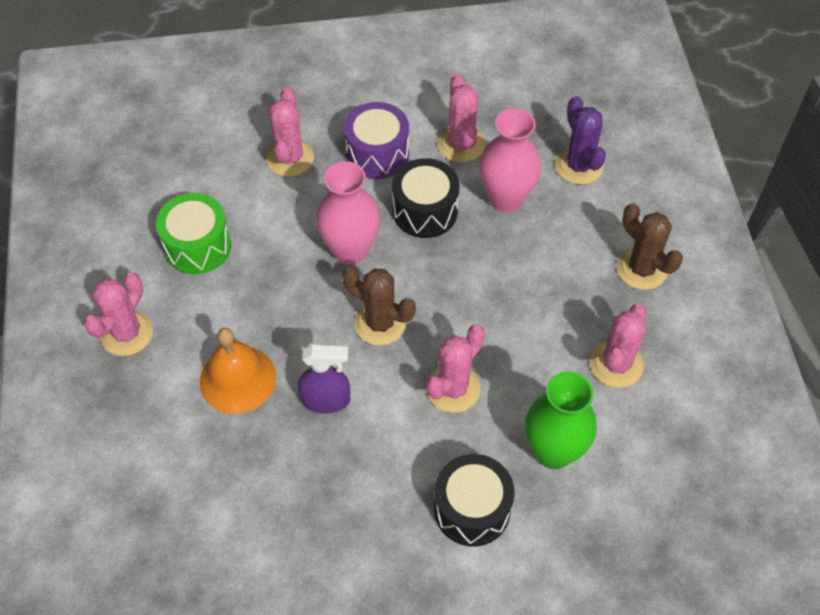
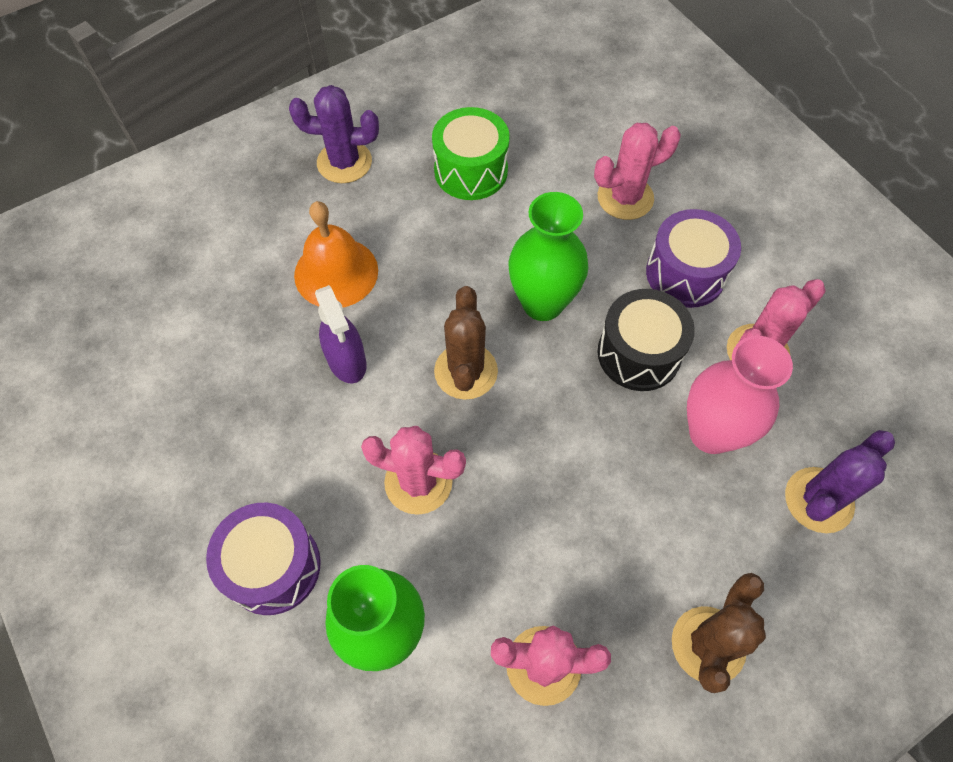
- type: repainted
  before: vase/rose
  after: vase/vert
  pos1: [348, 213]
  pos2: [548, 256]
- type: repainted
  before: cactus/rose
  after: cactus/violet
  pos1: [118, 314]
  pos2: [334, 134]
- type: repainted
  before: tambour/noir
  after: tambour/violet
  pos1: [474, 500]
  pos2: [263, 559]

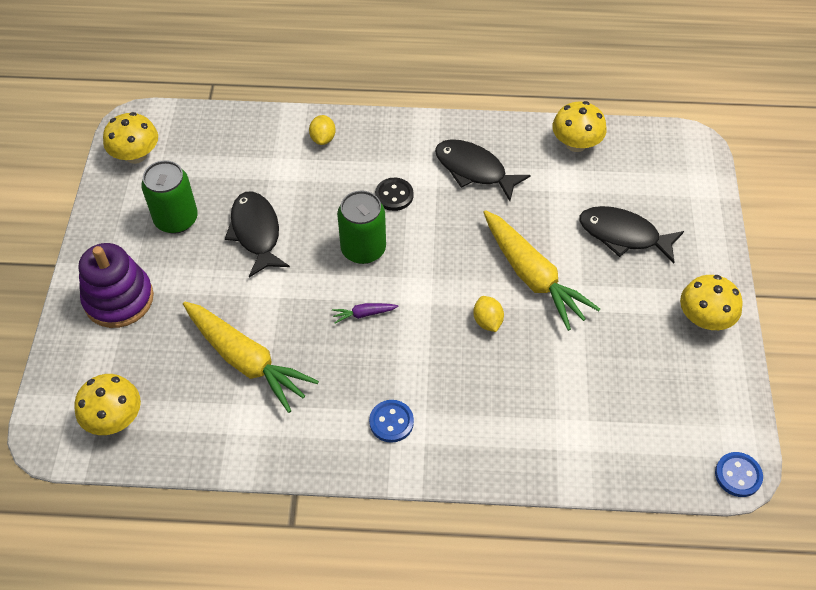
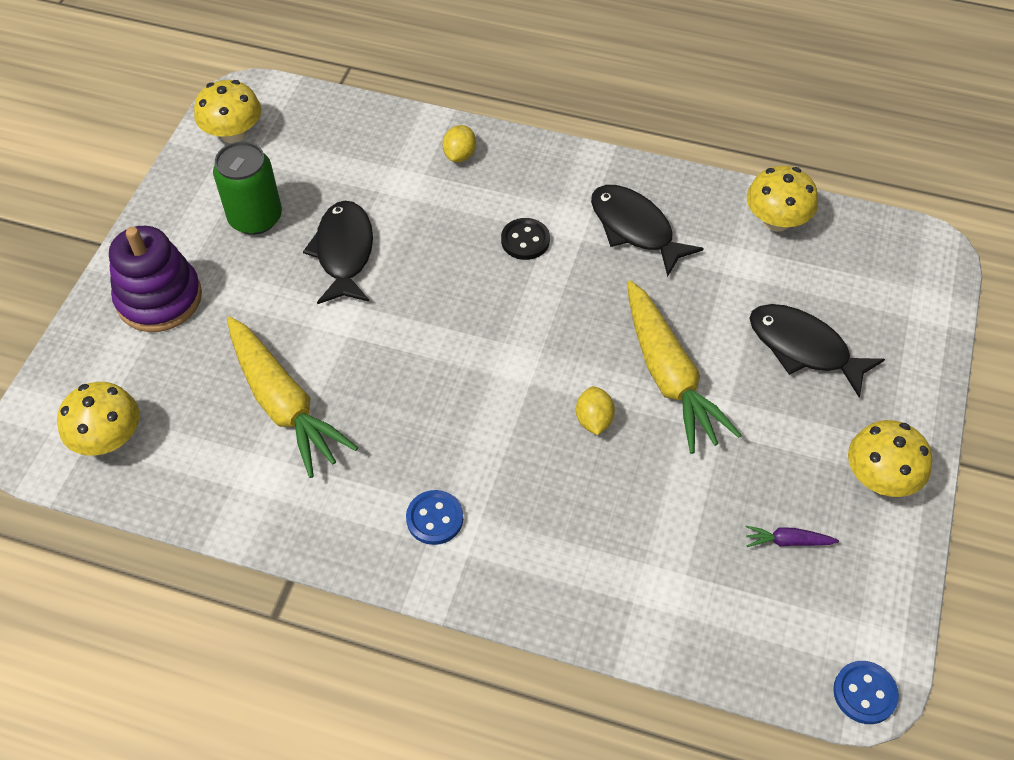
- type: gone
  before: canette/vert
  pos1: [361, 227]
- type: shifted
  before: carotte/violet
  pos1: [365, 313]
  pos2: [792, 536]

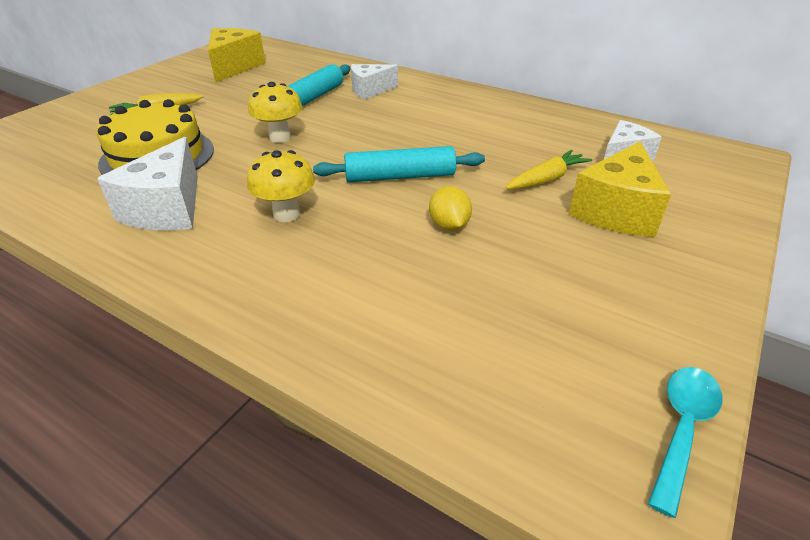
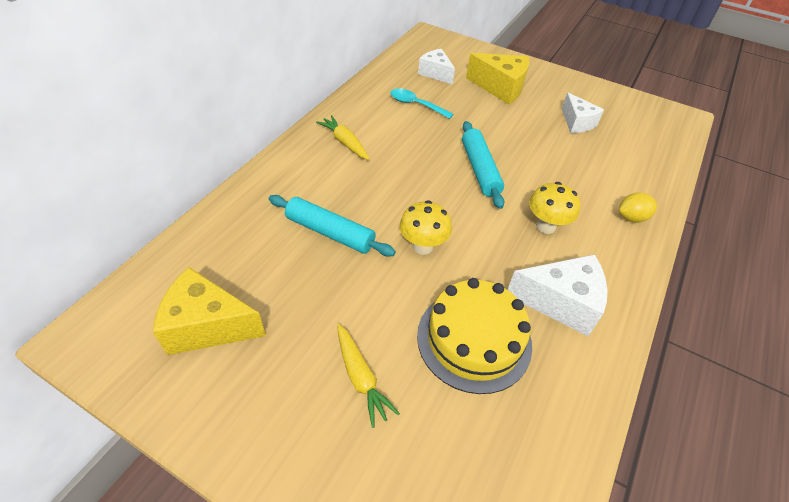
- type: shifted
  before: fromage/blanc
  pos1: [374, 82]
  pos2: [583, 112]
- type: shifted
  before: carotte/jaune
  pos1: [548, 169]
  pos2: [342, 137]
- type: shifted
  before: citron/jaune
  pos1: [450, 208]
  pos2: [638, 208]
- type: shifted
  before: cuillère/turquoise
  pos1: [685, 442]
  pos2: [421, 104]

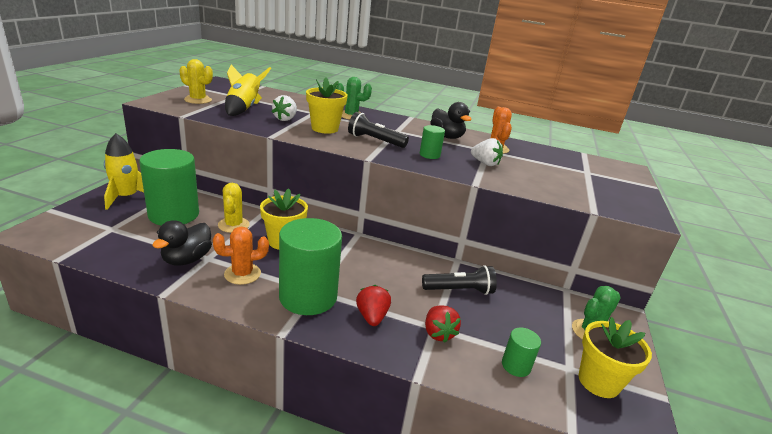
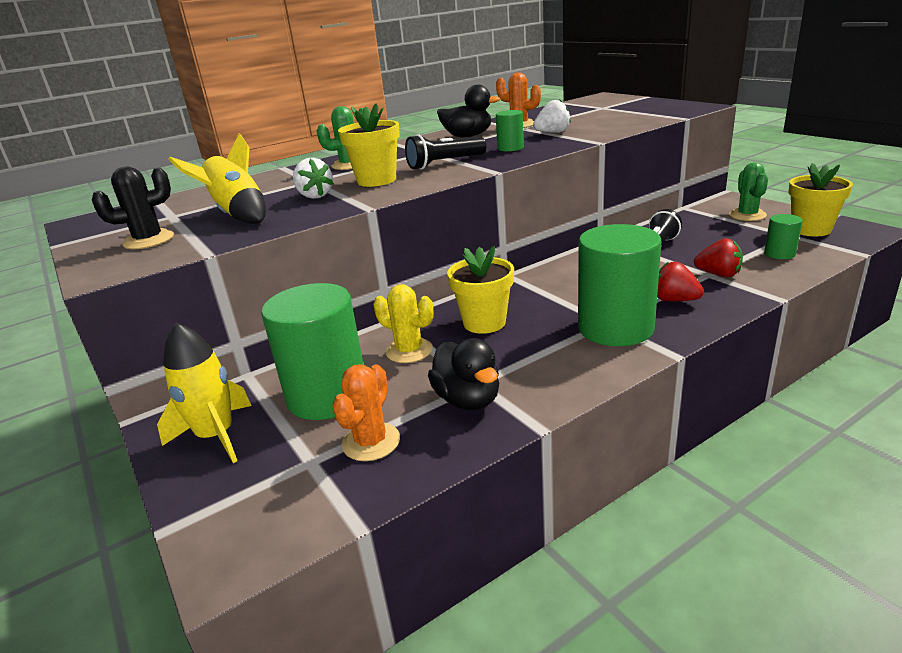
- type: repainted
  before: cactus/jaune
  after: cactus/noir
  pos1: [196, 81]
  pos2: [133, 207]
- type: shifted
  before: cactus/orange
  pos1: [241, 256]
  pos2: [366, 412]

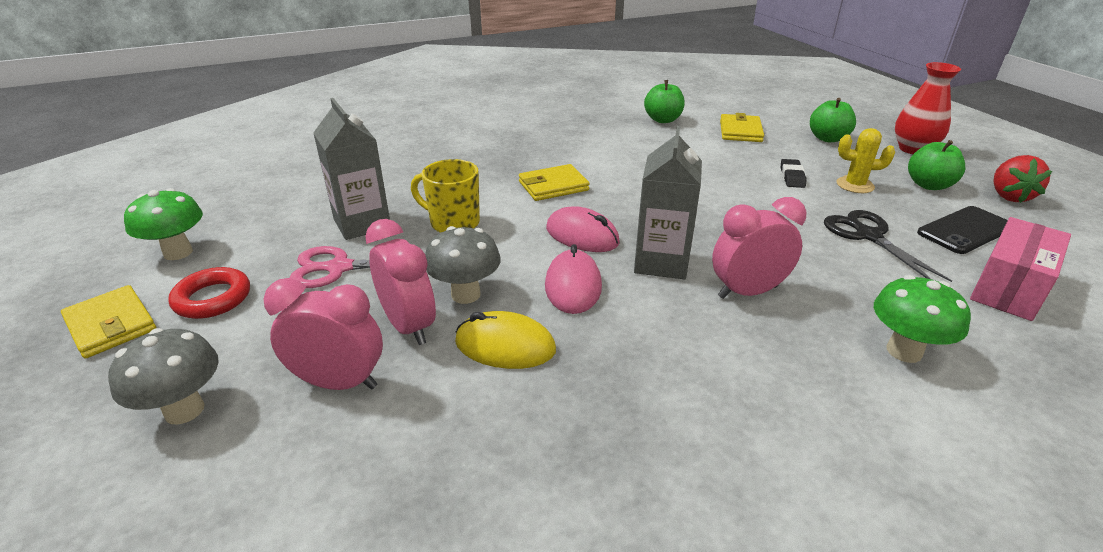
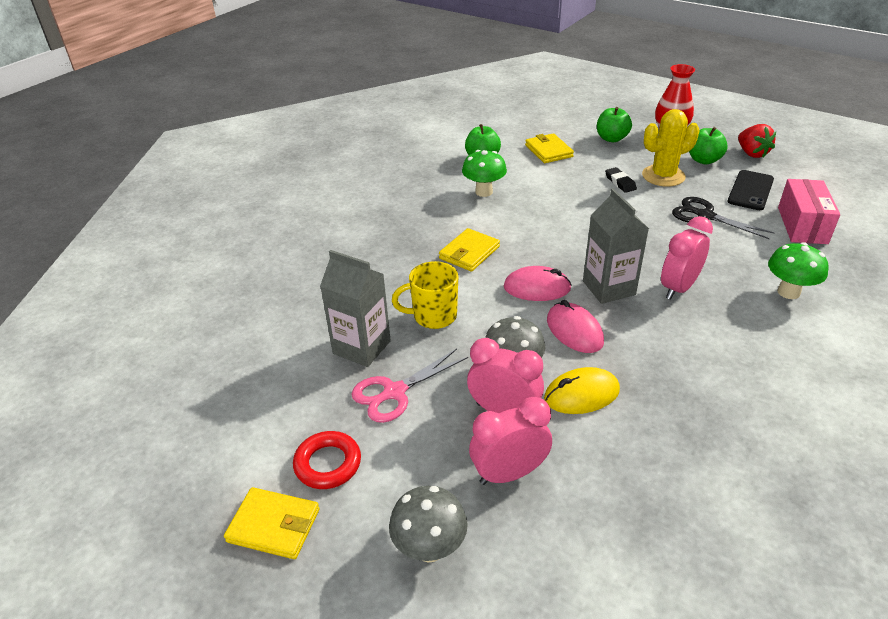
- type: scaled
  before: cactus/jaune
  pos1: [865, 160]
  pos2: [670, 148]
  scale: 1.53
- type: shifted
  before: champignon/vert
  pos1: [163, 224]
  pos2: [484, 173]

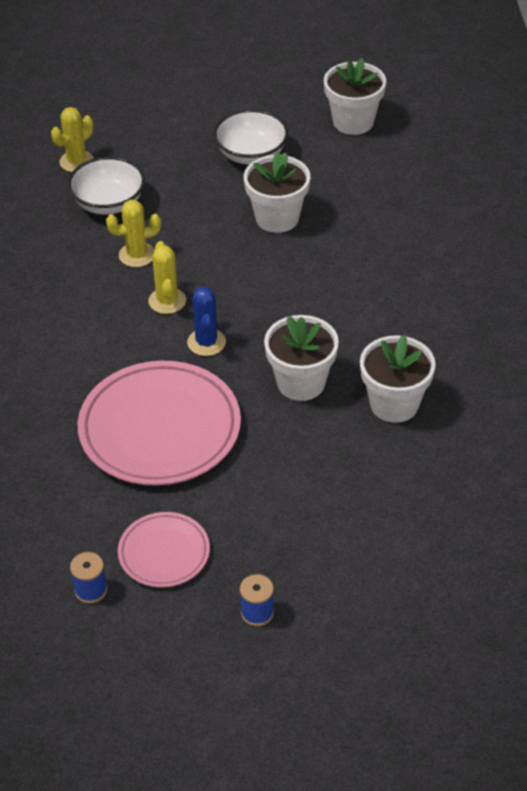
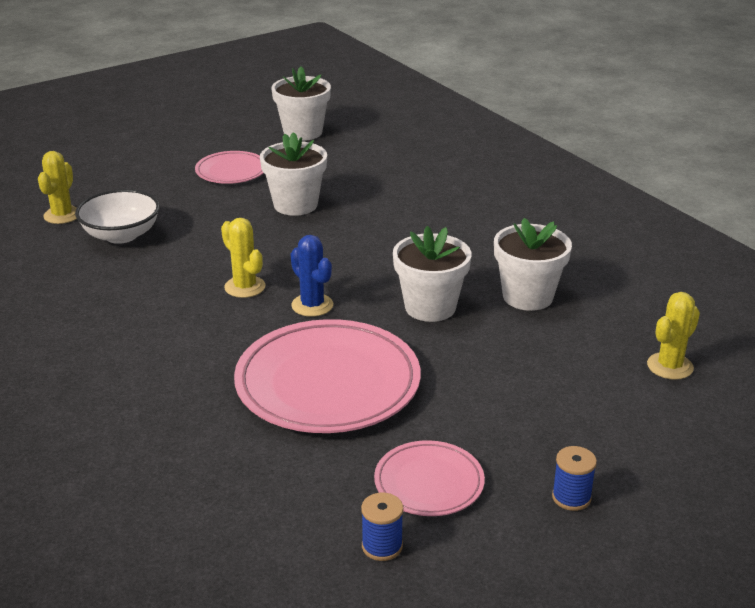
- type: swapped
  before: bol/blanc
  after: assiette/rose
  pos1: [251, 137]
  pos2: [229, 167]
- type: shifted
  before: cactus/jaune
  pos1: [133, 233]
  pos2: [673, 336]

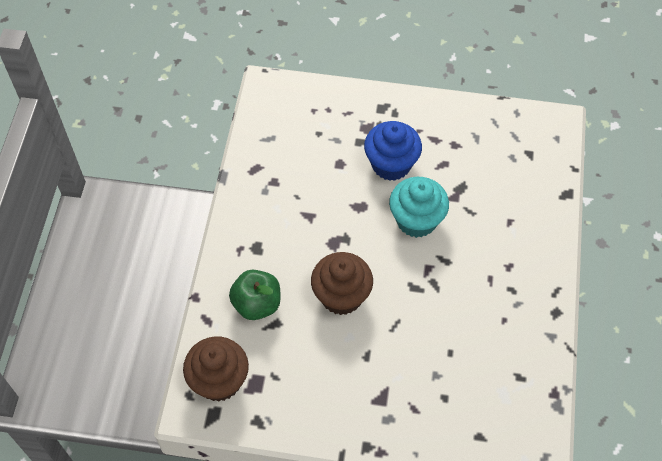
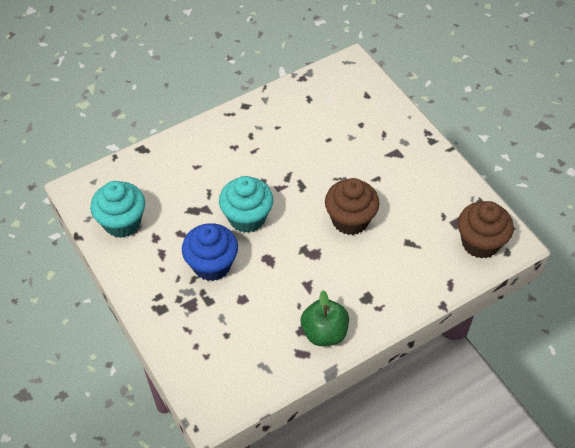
- type: shifted
  before: pomme/vert
  pos1: [254, 295]
  pos2: [325, 318]
- type: new
  after: muffin/turquoise
  pos2: [117, 209]

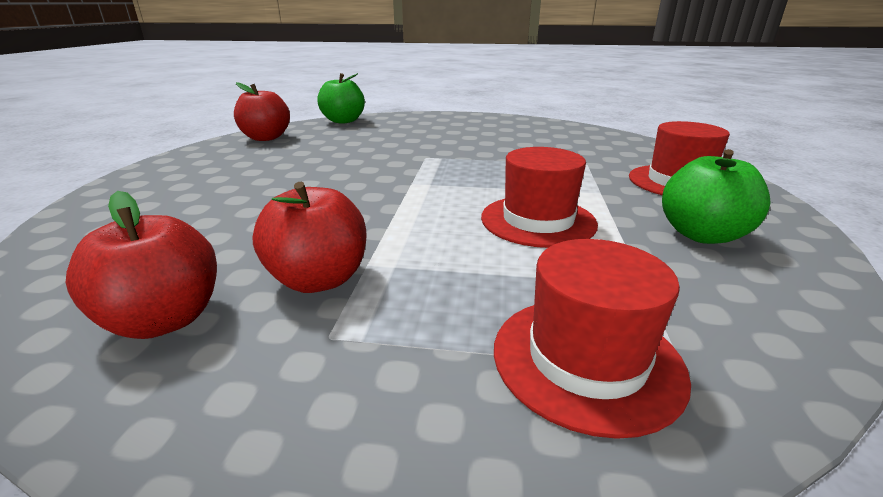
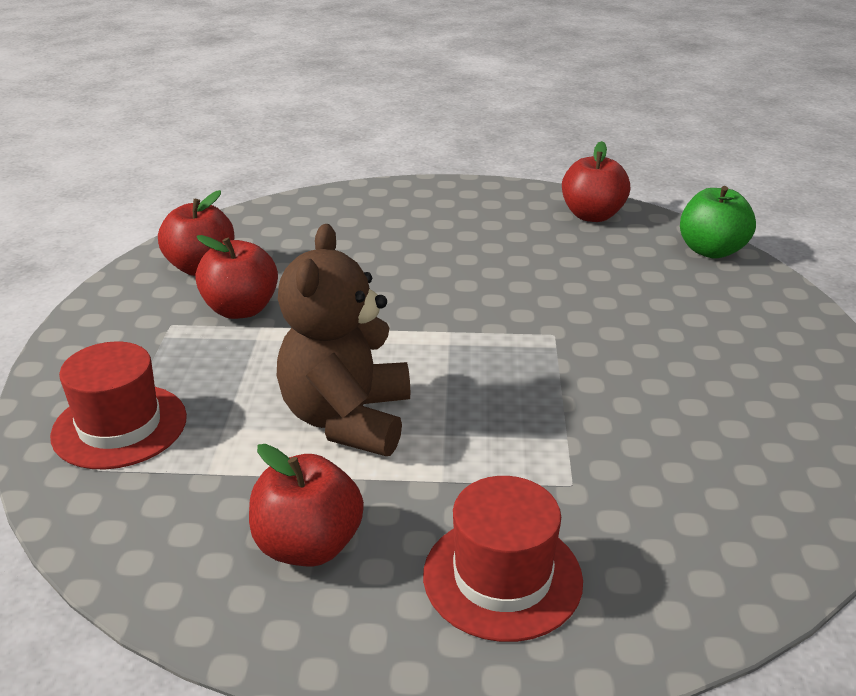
- type: swapped
  before: chapeau/rouge
  after: ours en peluche/marron
  pos1: [539, 197]
  pos2: [343, 340]
- type: repainted
  before: pomme/vert
  after: pomme/rouge
  pos1: [716, 196]
  pos2: [306, 505]

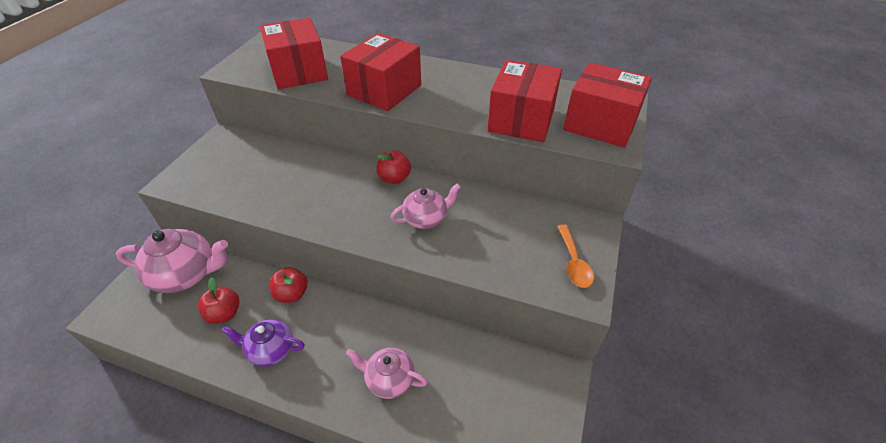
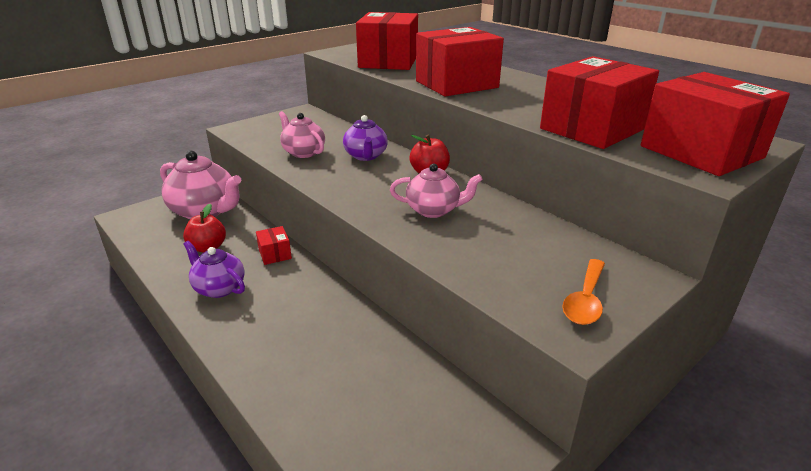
- type: swapped
  before: pomme/rouge
  after: boîte/rouge
  pos1: [289, 285]
  pos2: [274, 245]
- type: shifted
  before: théière/rose
  pos1: [387, 373]
  pos2: [302, 134]
- type: new
  after: théière/violet
  pos2: [365, 138]

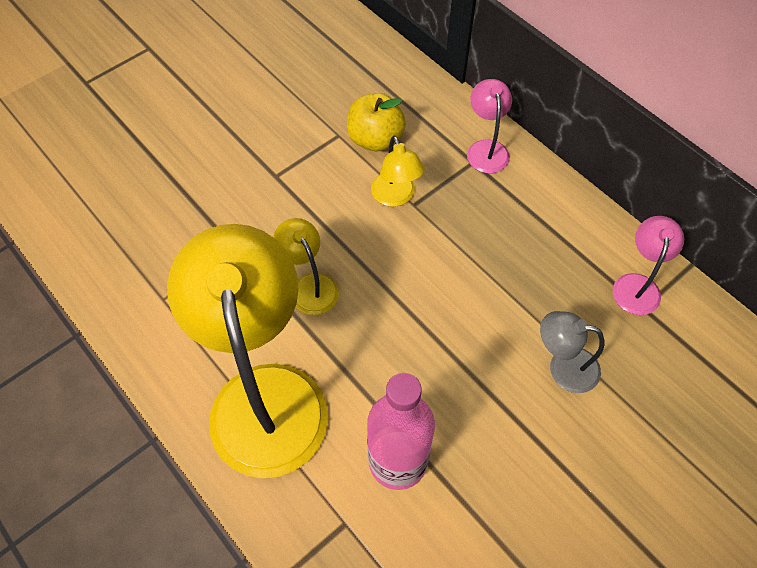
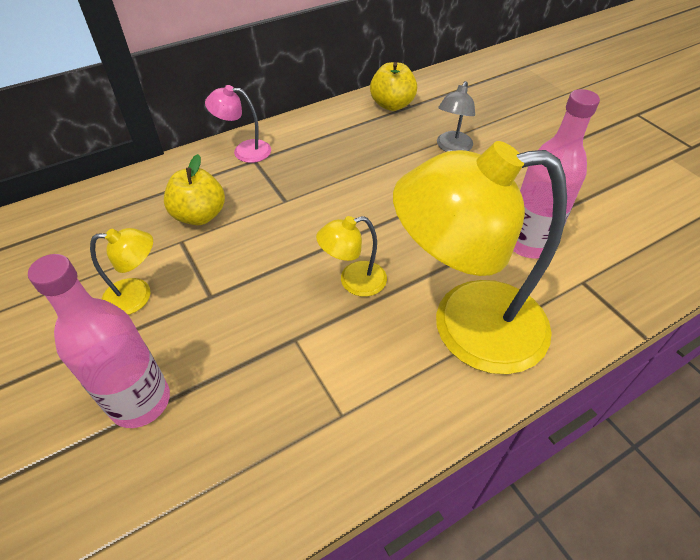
- type: shifted
  before: lampe/jaune
  pos1: [398, 171]
  pos2: [121, 271]
- type: swapped
  before: lampe/rose
  after: pomme/jaune
  pos1: [648, 265]
  pos2: [393, 86]
- type: new
  after: bouteille/rose
  pos2: [99, 341]

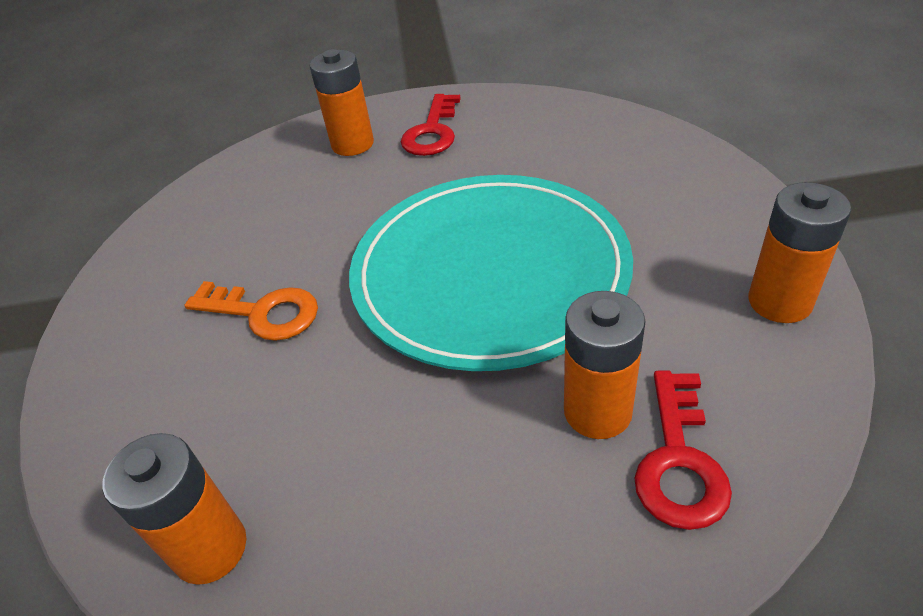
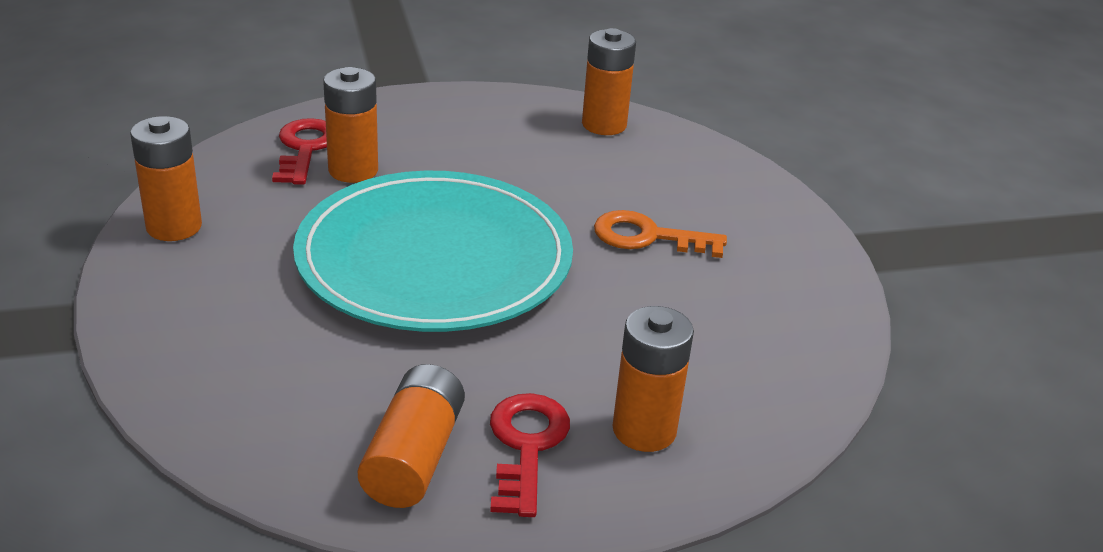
- type: new
  after: pile/orange
  pos2: [411, 436]

